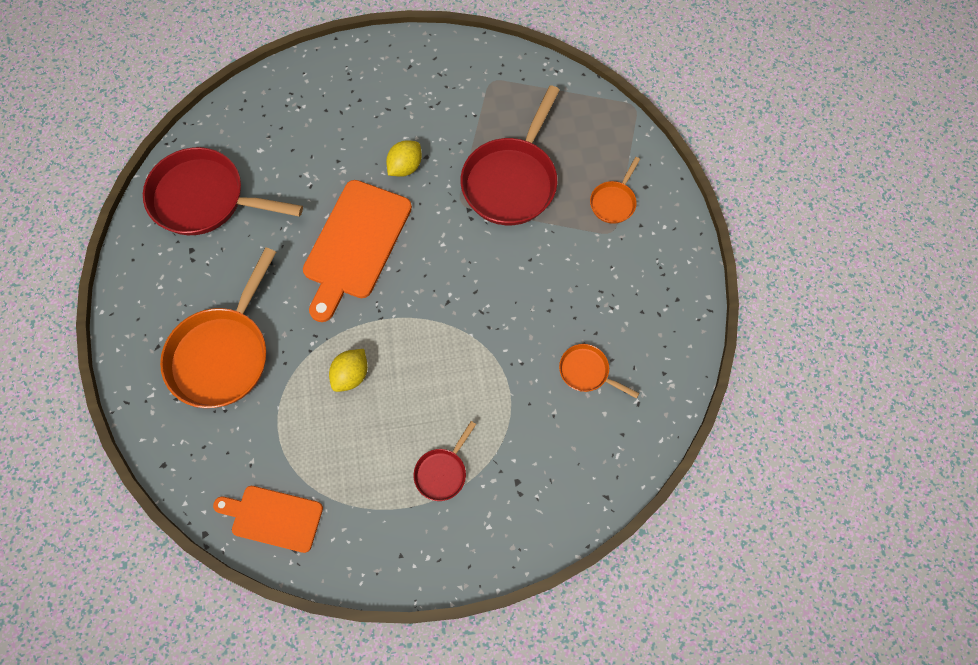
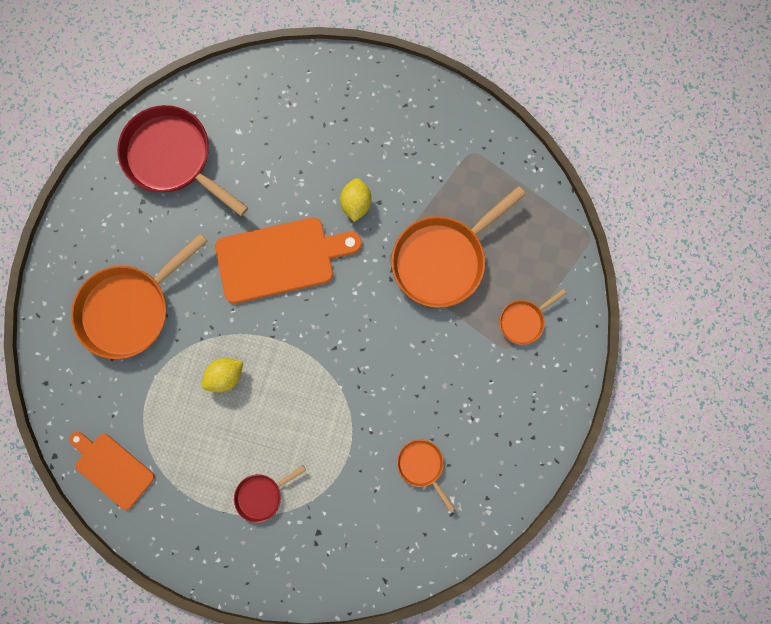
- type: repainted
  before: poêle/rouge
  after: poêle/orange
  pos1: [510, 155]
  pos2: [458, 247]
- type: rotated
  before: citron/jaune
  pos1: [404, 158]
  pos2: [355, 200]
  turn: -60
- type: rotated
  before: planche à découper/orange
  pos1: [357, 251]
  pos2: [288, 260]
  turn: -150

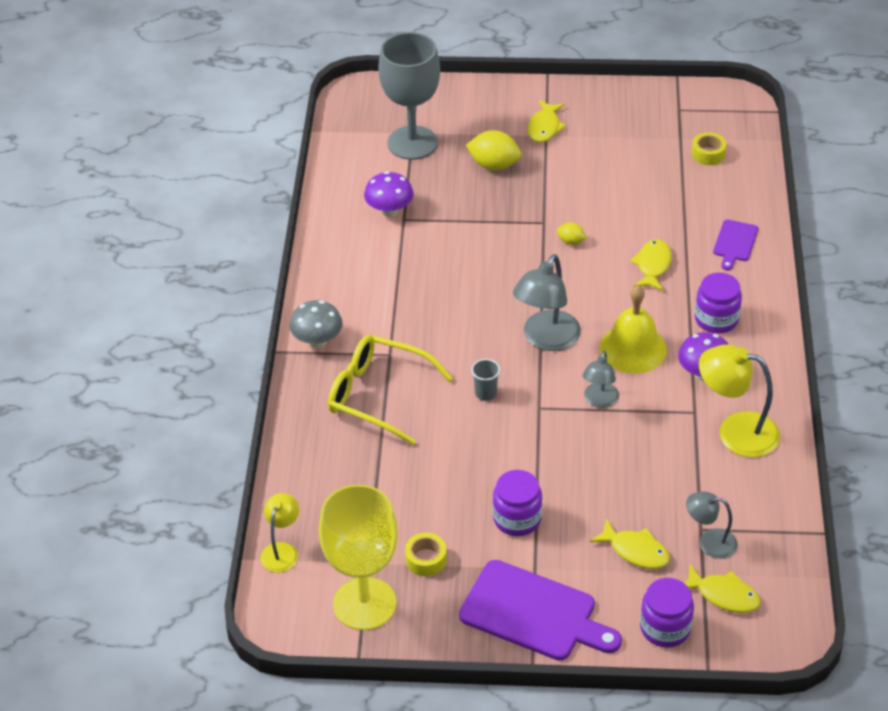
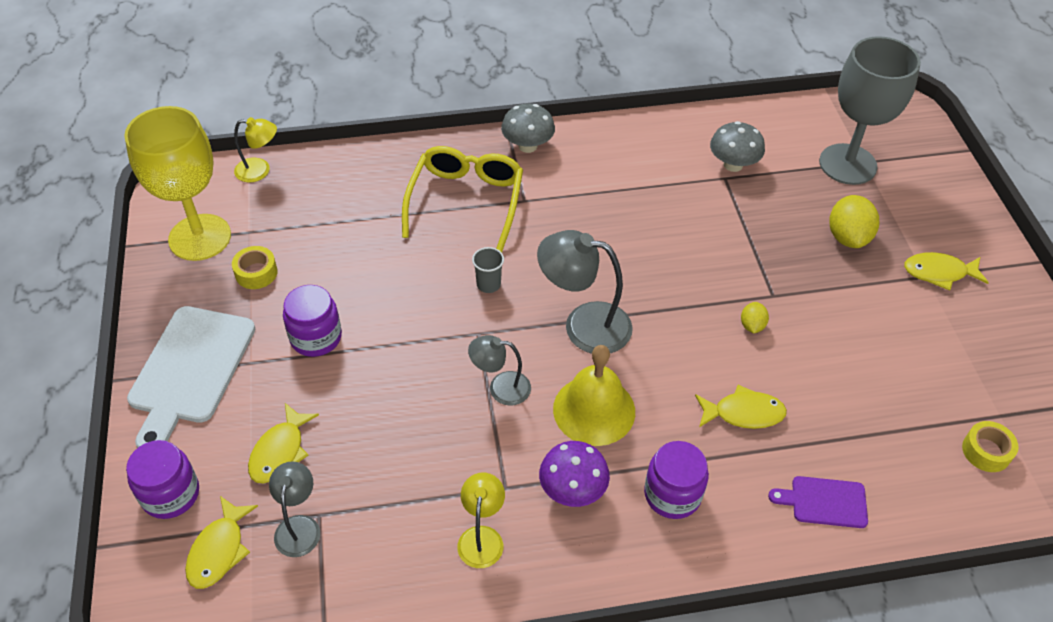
- type: repainted
  before: champignon/violet
  after: champignon/gris
  pos1: [389, 194]
  pos2: [737, 146]
- type: scaled
  before: lampe/jaune
  pos1: [739, 400]
  pos2: [481, 520]
  scale: 0.59
- type: repainted
  before: planche à découper/violet
  after: planche à découper/blanc
  pos1: [540, 610]
  pos2: [191, 377]

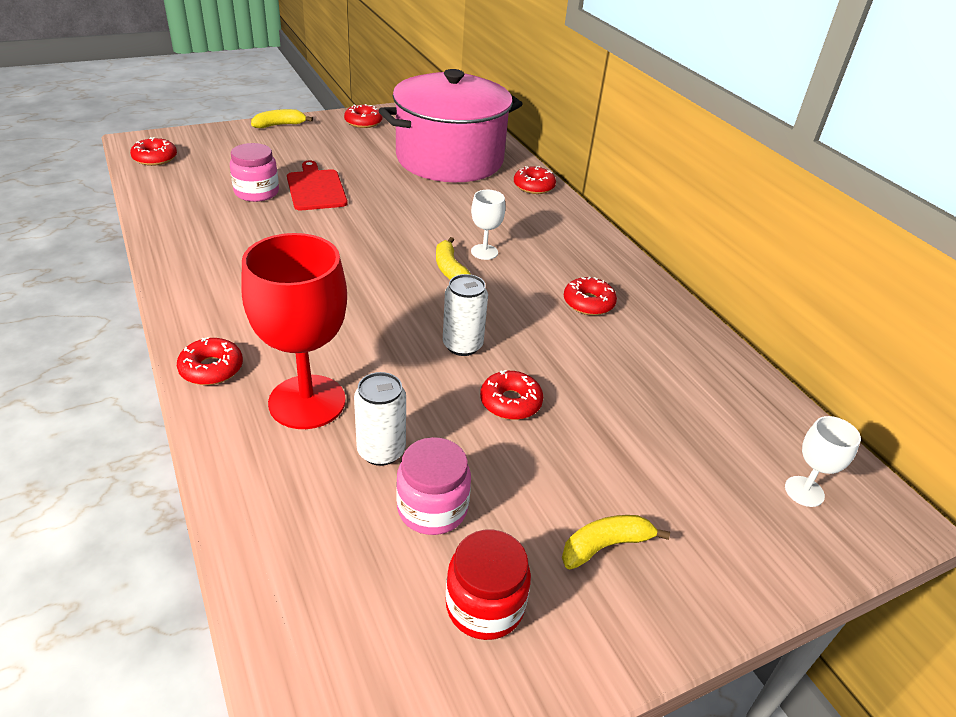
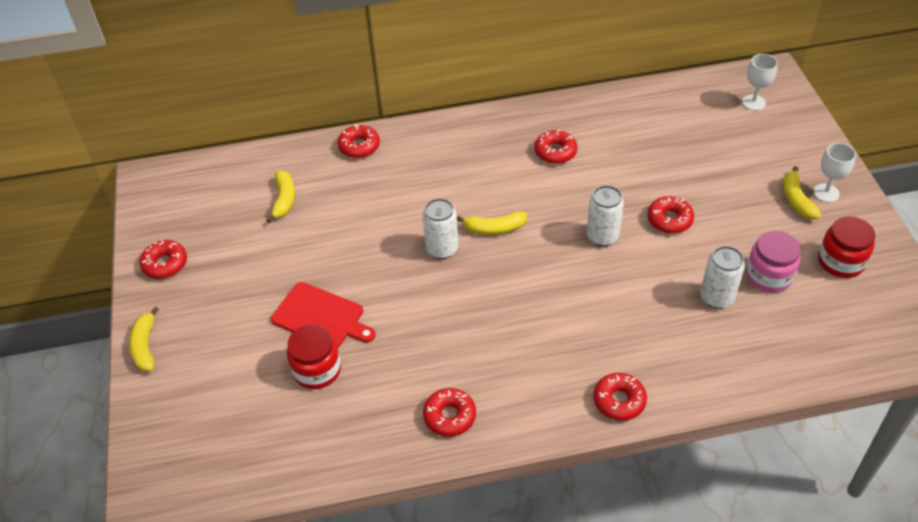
- type: swapped
  before: marmite/rose
  after: banane/jaune
  pos1: [451, 125]
  pos2: [281, 196]
- type: shifted
  before: beignet/rouge
  pos1: [153, 151]
  pos2: [449, 412]
- type: repainted
  before: bocal/rose
  after: bocal/rouge
  pos1: [254, 172]
  pos2: [314, 356]
- type: rotated
  before: planche à découper/rouge
  pos1: [317, 185]
  pos2: [323, 314]
  turn: -150
- type: shifted
  before: verre à pied/blanc
  pos1: [488, 225]
  pos2: [834, 172]
- type: gone
  before: verre à pied/rouge
  pos1: [294, 331]
- type: new
  after: canette/blanc
  pos2: [440, 228]

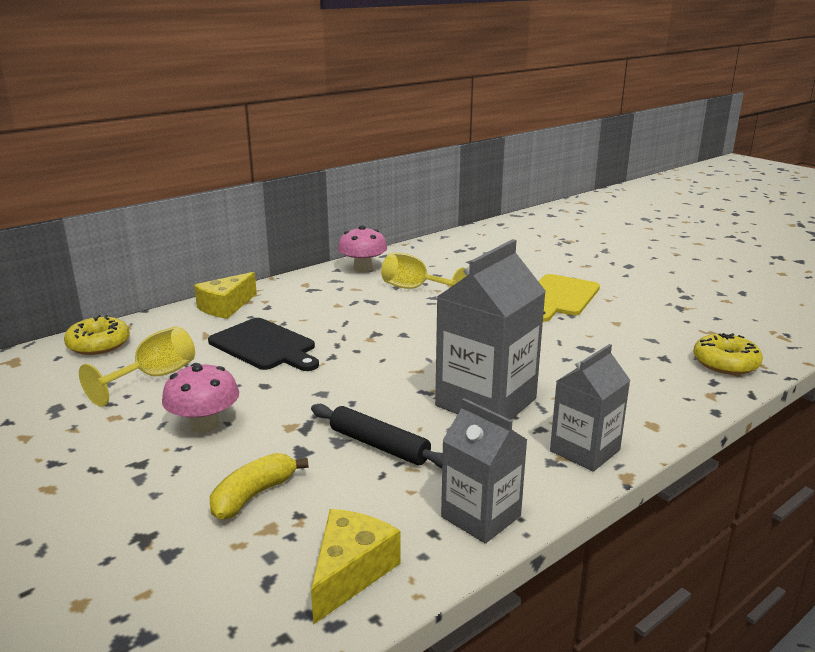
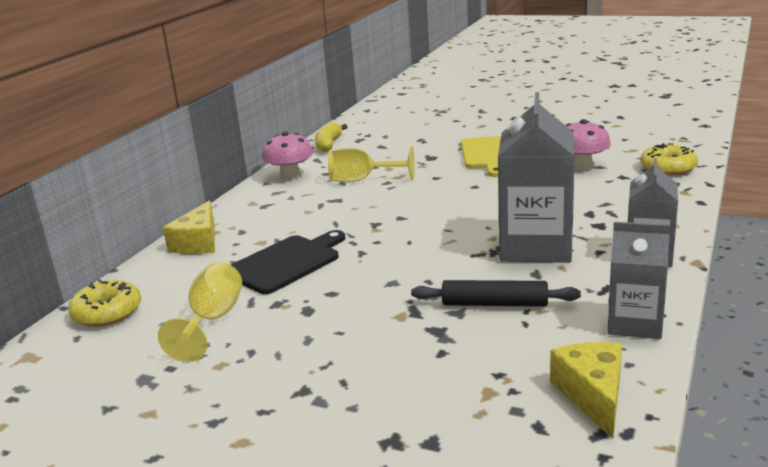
- type: rotated
  before: planche à découper/noir
  pos1: [263, 344]
  pos2: [288, 262]
  turn: -60
- type: shifted
  before: champignon/rose
  pos1: [200, 398]
  pos2: [588, 144]
- type: shifted
  before: banane/jaune
  pos1: [259, 486]
  pos2: [331, 137]

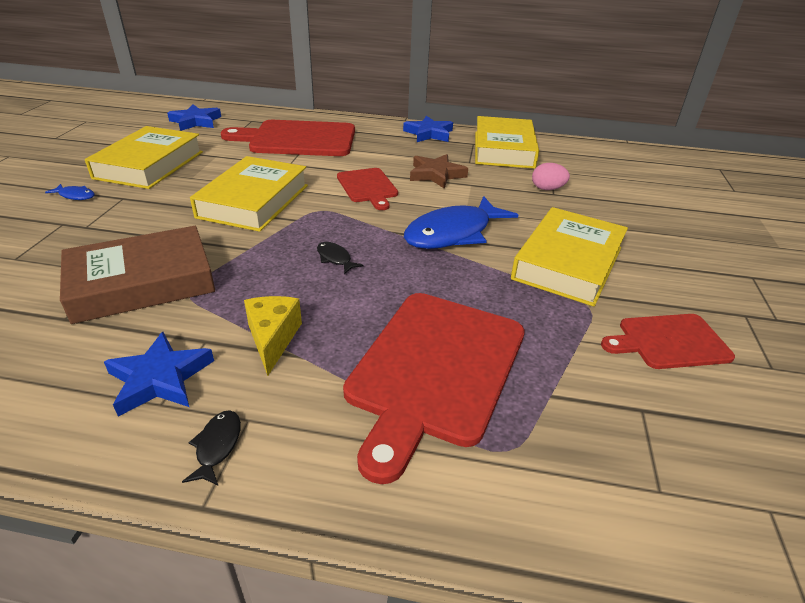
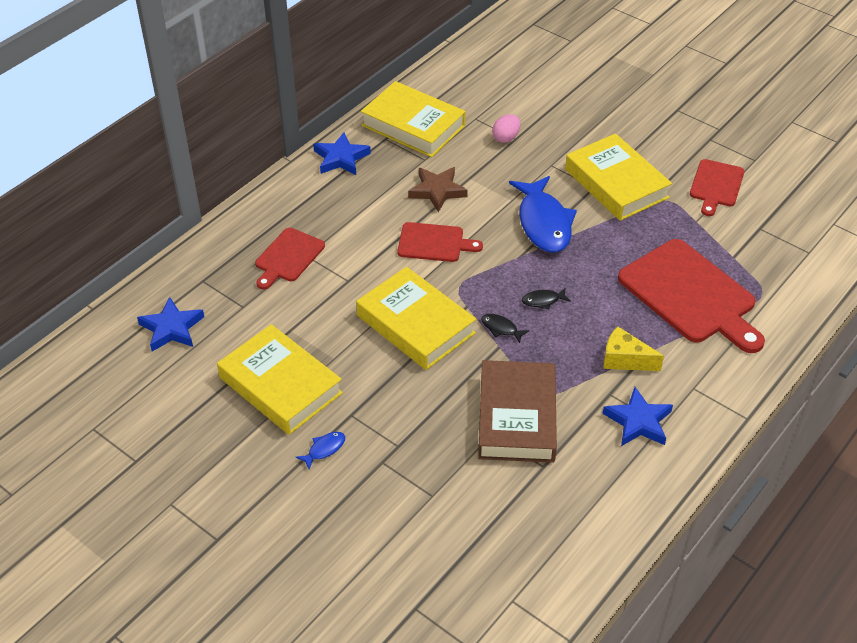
- type: scaled
  before: planche à découper/rouge
  pos1: [288, 138]
  pos2: [290, 258]
  scale: 0.55
- type: shifted
  before: poisson/noir
  pos1: [211, 448]
  pos2: [505, 328]

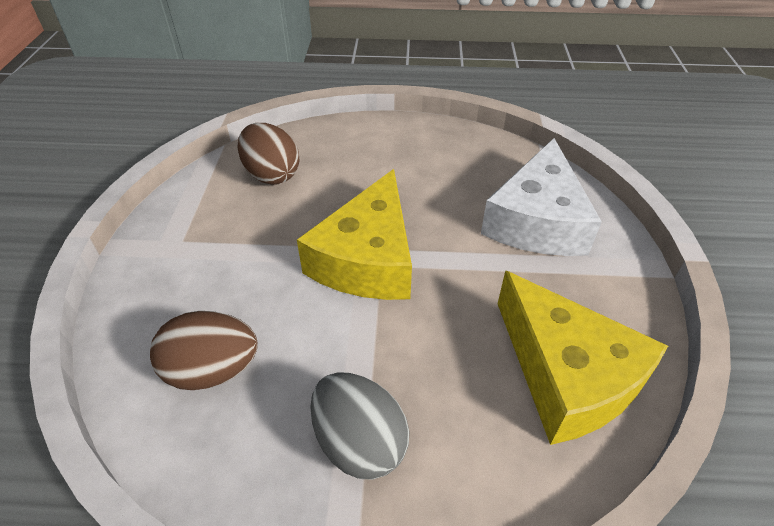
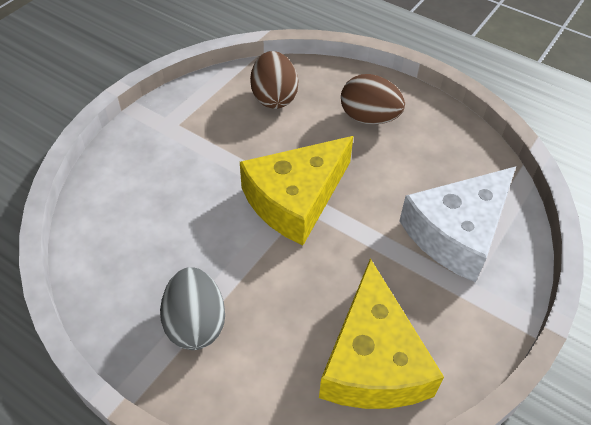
- type: shifted
  before: œuf/marron
  pos1: [204, 350]
  pos2: [373, 99]

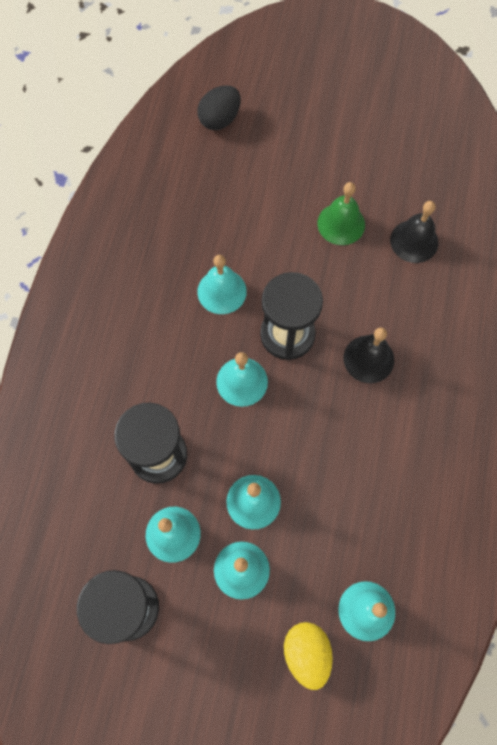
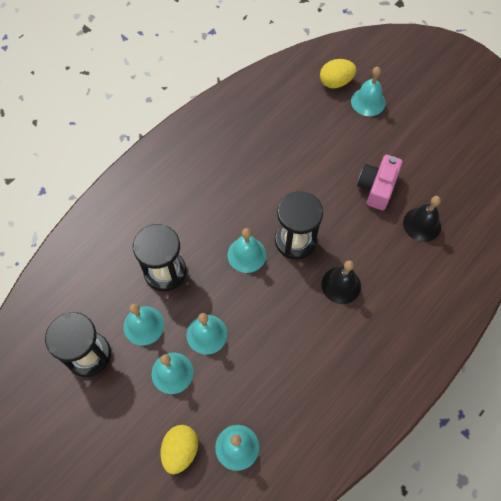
- type: repainted
  before: œuf/noir
  after: œuf/jaune
  pos1: [219, 107]
  pos2: [338, 74]
- type: swapped
  before: cloche/vert
  after: appareil photo/rose
  pos1: [341, 213]
  pos2: [380, 182]
- type: shifted
  before: cloche/turquoise
  pos1: [222, 284]
  pos2: [368, 91]

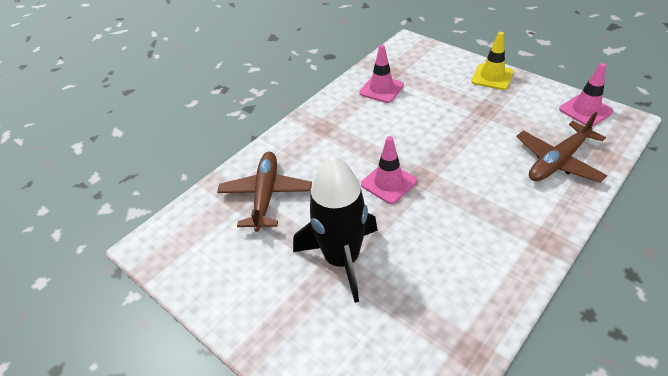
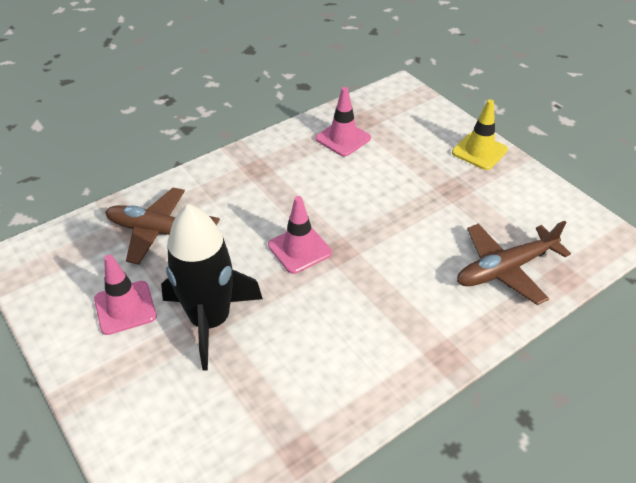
- type: shifted
  before: cône de chantier/rose
  pos1: [586, 95]
  pos2: [125, 295]
- type: rotated
  before: avion/marron
  pos1: [264, 192]
  pos2: [162, 226]
  turn: -90

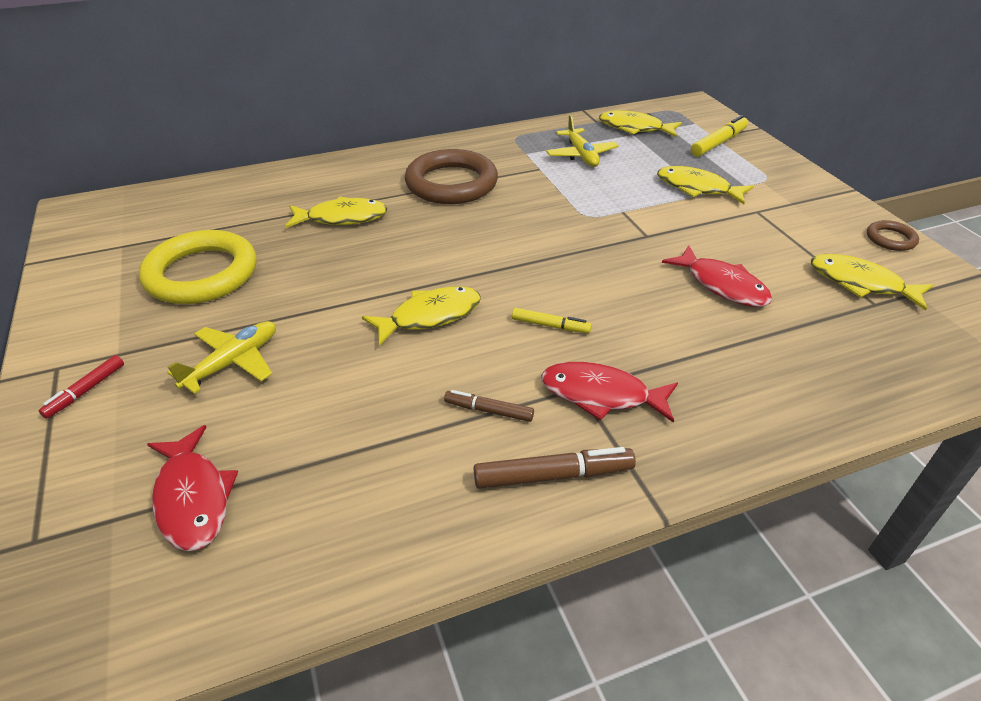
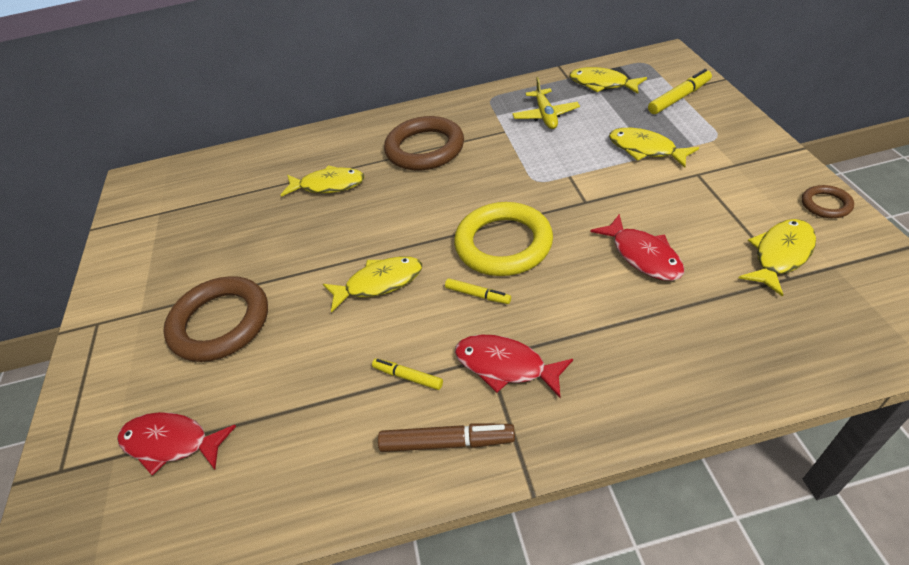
- type: shifted
  before: anneau/jaune
  pos1: [198, 267]
  pos2: [503, 239]
- type: rotated
  before: poisson/jaune
  pos1: [872, 282]
  pos2: [777, 258]
  turn: 90
- type: swapped
  before: avion/jaune
  after: anneau/marron
  pos1: [221, 357]
  pos2: [215, 319]
- type: gone
  before: feutre/rouge
  pos1: [81, 387]
- type: repainted
  before: feutre/marron
  after: feutre/jaune
  pos1: [489, 406]
  pos2: [407, 374]
- type: rotated
  before: poisson/rouge
  pos1: [192, 488]
  pos2: [176, 444]
  turn: 120

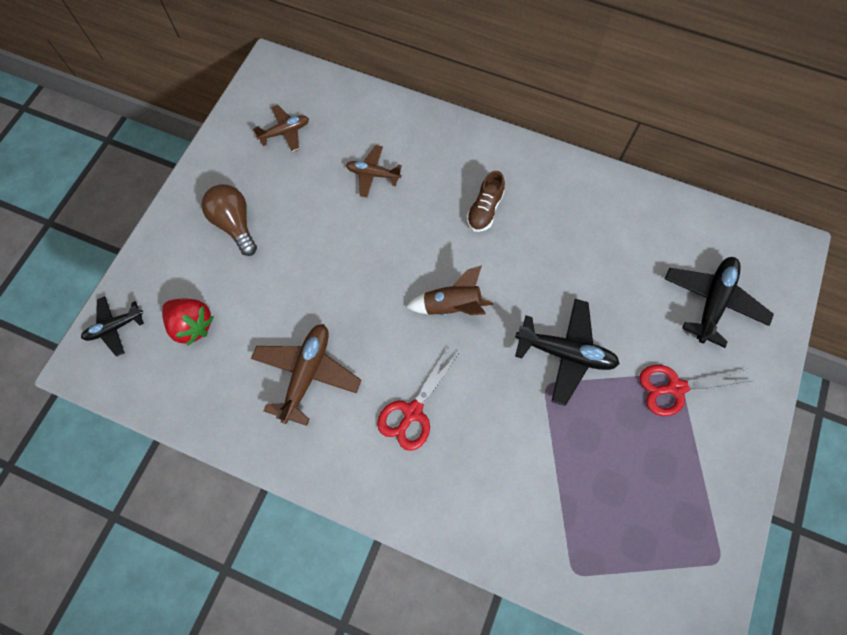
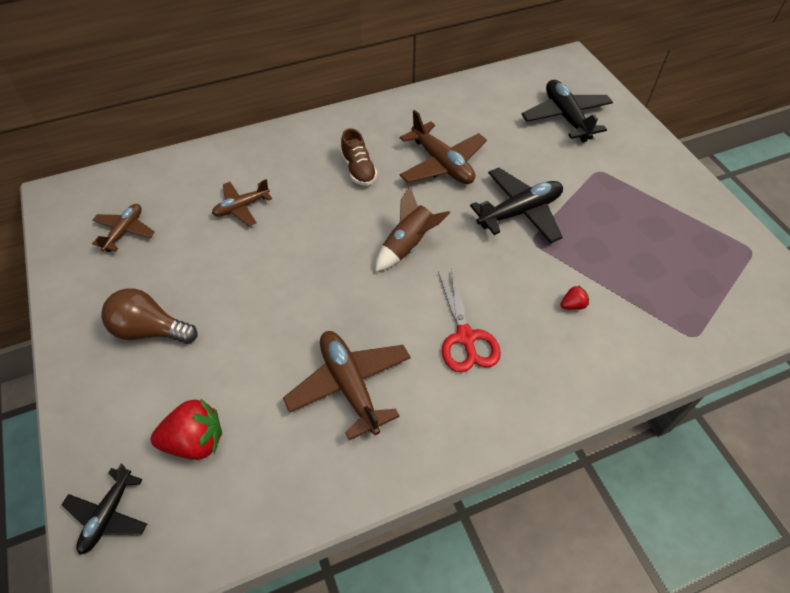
- type: gone
  before: ciseaux/rouge
  pos1: [694, 390]
- type: new
  after: avion/marron
  pos2: [443, 147]
- type: new
  after: fraise/rouge
  pos2: [574, 297]

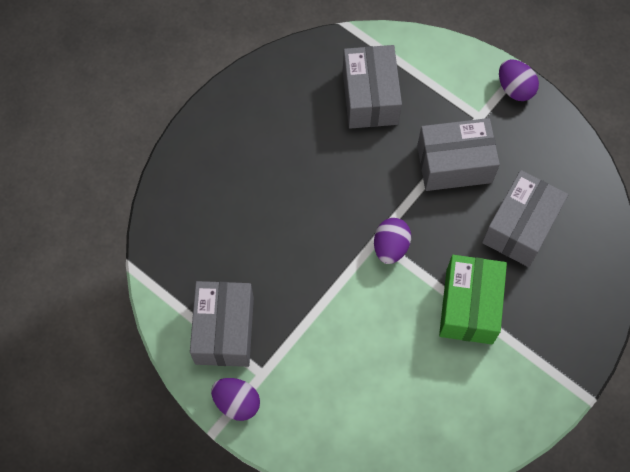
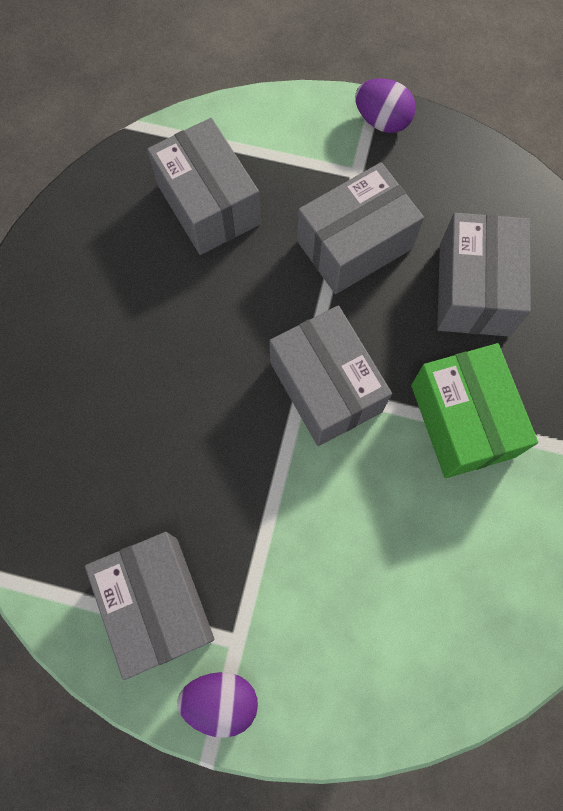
- type: swapped
  before: œuf/violet
  after: boîte/gris
  pos1: [392, 241]
  pos2: [330, 375]

